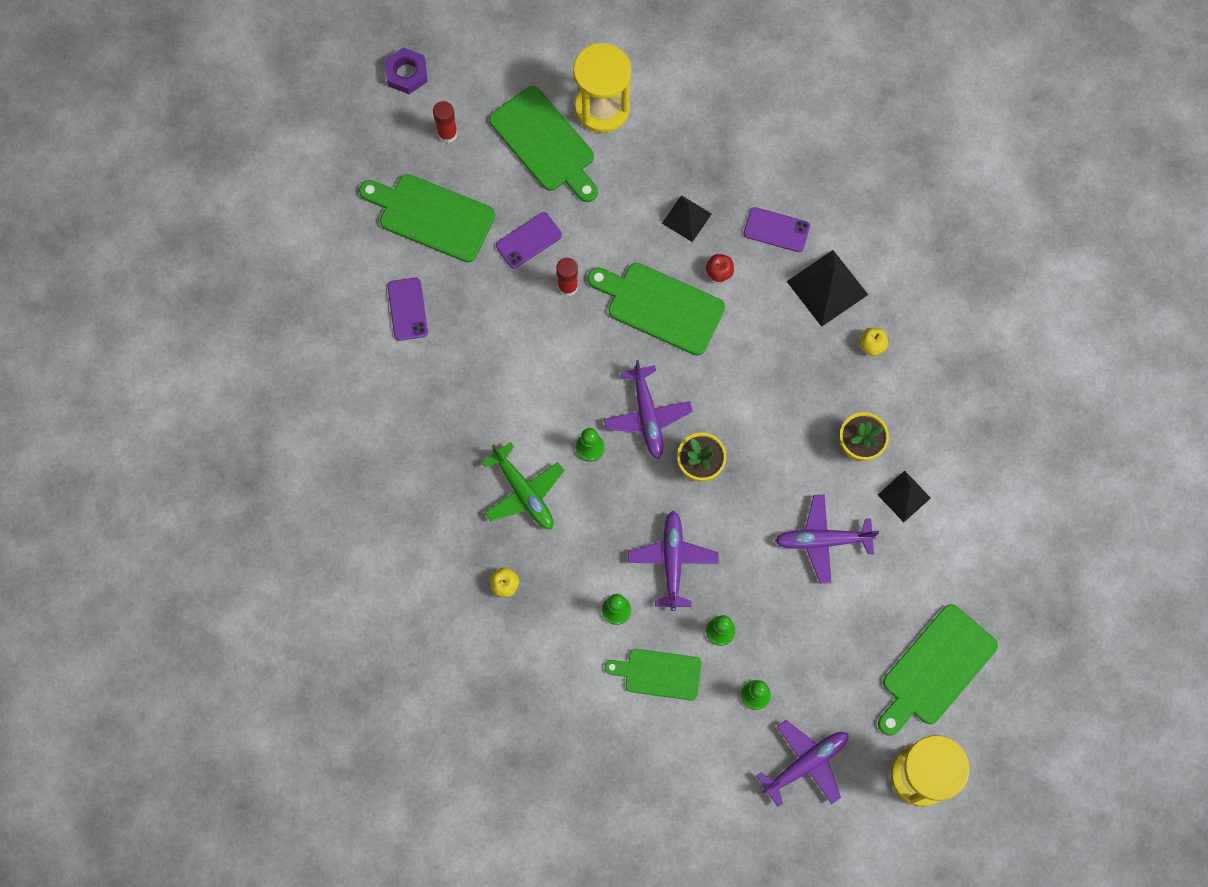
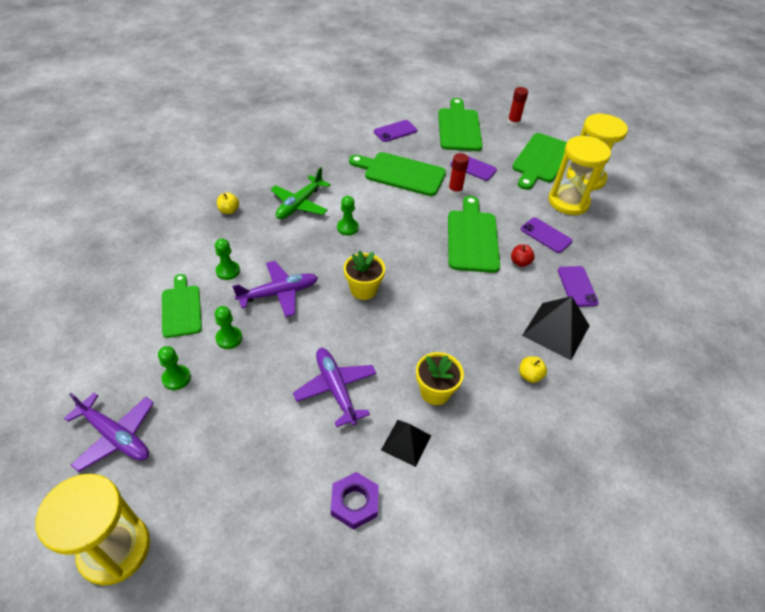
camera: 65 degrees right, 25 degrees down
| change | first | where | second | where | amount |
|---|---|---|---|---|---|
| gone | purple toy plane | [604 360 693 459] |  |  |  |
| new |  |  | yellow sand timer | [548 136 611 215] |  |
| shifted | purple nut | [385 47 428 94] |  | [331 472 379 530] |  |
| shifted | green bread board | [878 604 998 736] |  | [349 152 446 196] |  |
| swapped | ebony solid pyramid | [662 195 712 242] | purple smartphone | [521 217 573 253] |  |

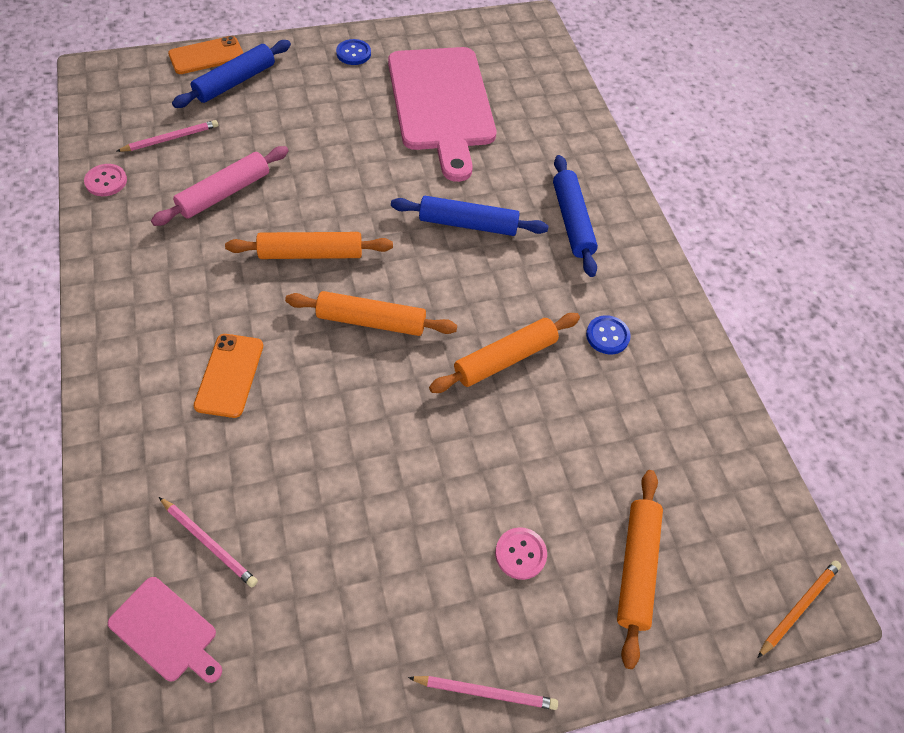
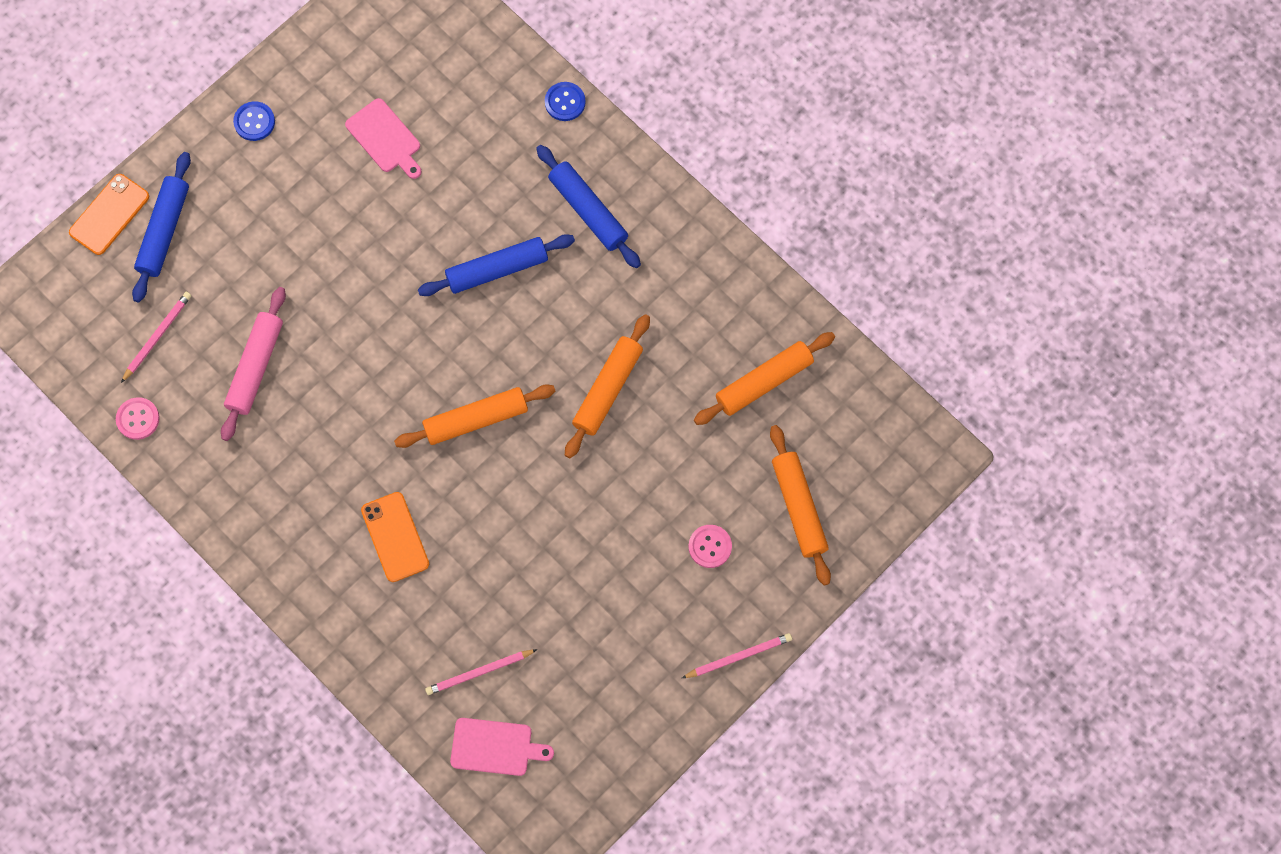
camera: 25 degrees left, 15 degrees up
| change | first | where | second | where | amount |
|---|---|---|---|---|---|
| gone | bright orange lead pencil | [758 560 841 658] |  |  |  |
| shifted | bright orange rolling pin | [225 232 393 259] |  | [694 332 835 425] |  |
| shifted | blue button | [586 315 631 354] |  | [545 82 586 121] |  |
| rotated | rose-pink lead pencil | [159 497 258 587] |  | [425 649 537 695] | 150 degrees clockwise |
| scaled | rose-pink bread board | [388 47 496 182] |  | [345 98 422 179] | x0.45 |

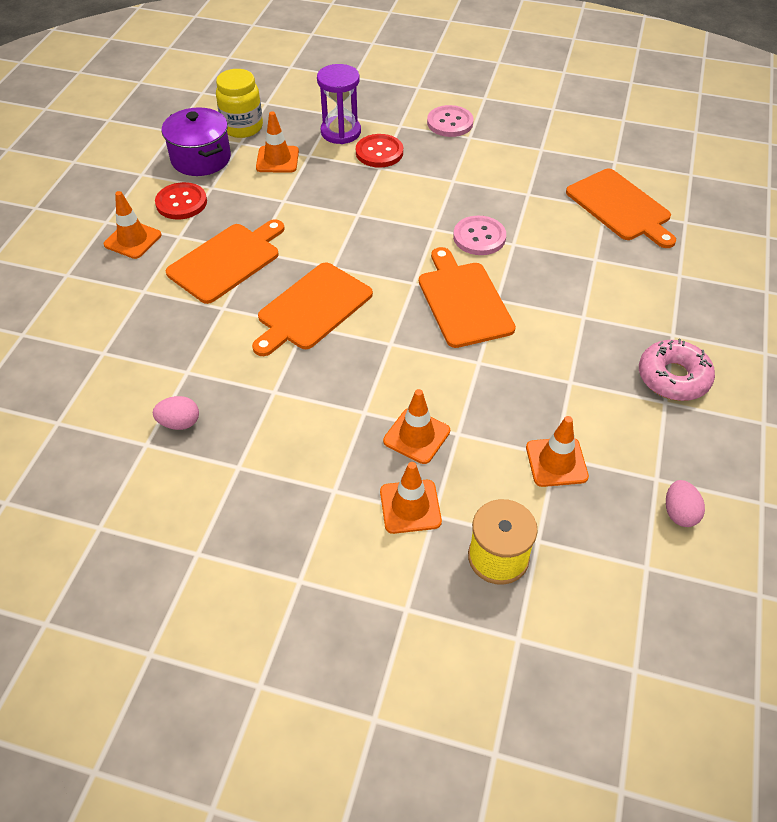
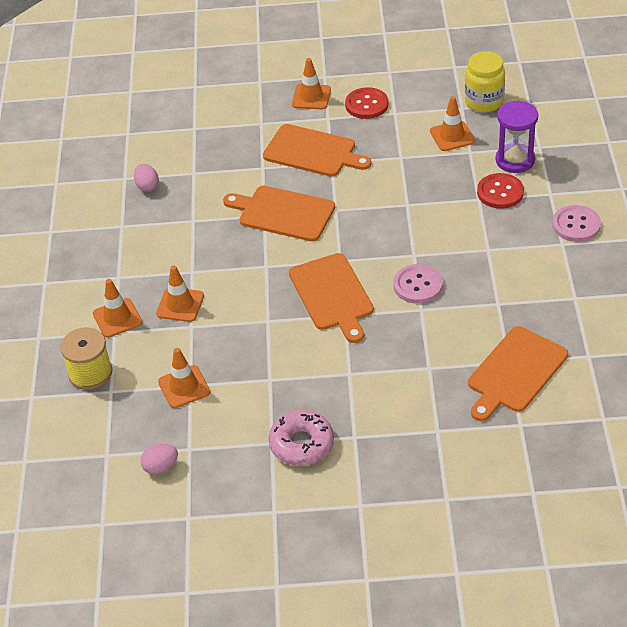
camera: 75 degrees right, 5 degrees down
| change | first | where | second | where | amount |
|---|---|---|---|---|---|
| gone | purple stockpot | [161 107 231 176] |  |  |  |
| rotated | bright orange bread board | [419 247 516 348] |  | [289 253 374 343] | 105 degrees clockwise |

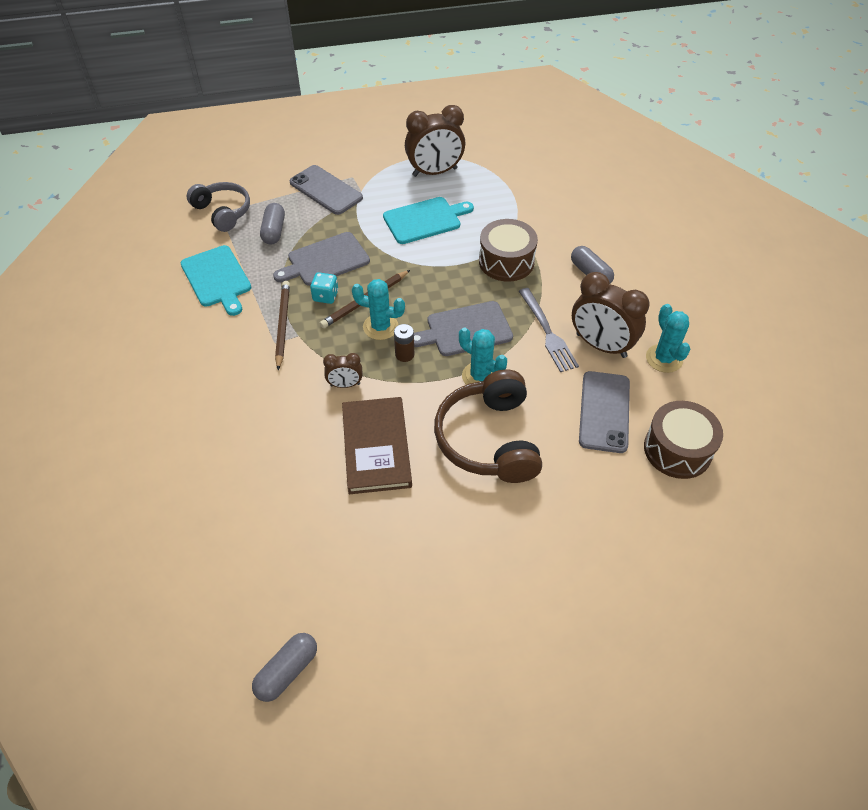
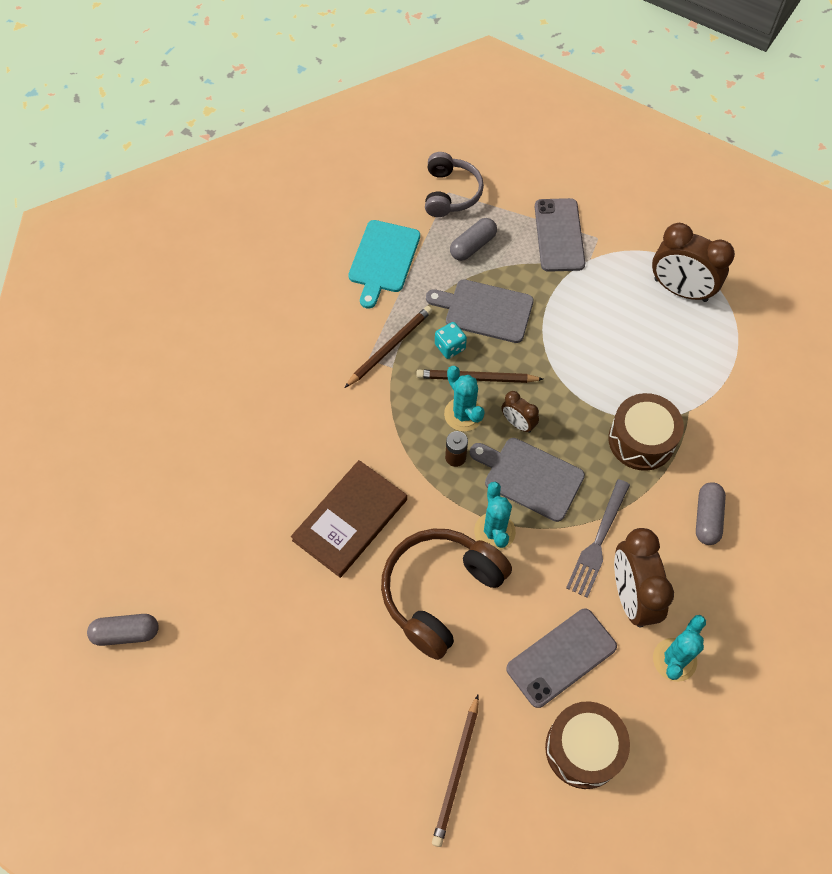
camera: 45 degrees right, 10 degrees up
| change | first | where | second | where | amount |
|---|---|---|---|---|---|
| gone | turquoise bread board | [383 197 474 244] |  |  |  |
| new |  |  | dark brown lead pencil | [432 695 479 847] |  |
| shifted | dark brown clock | [323 353 362 388] |  | [501 391 539 433] |  |

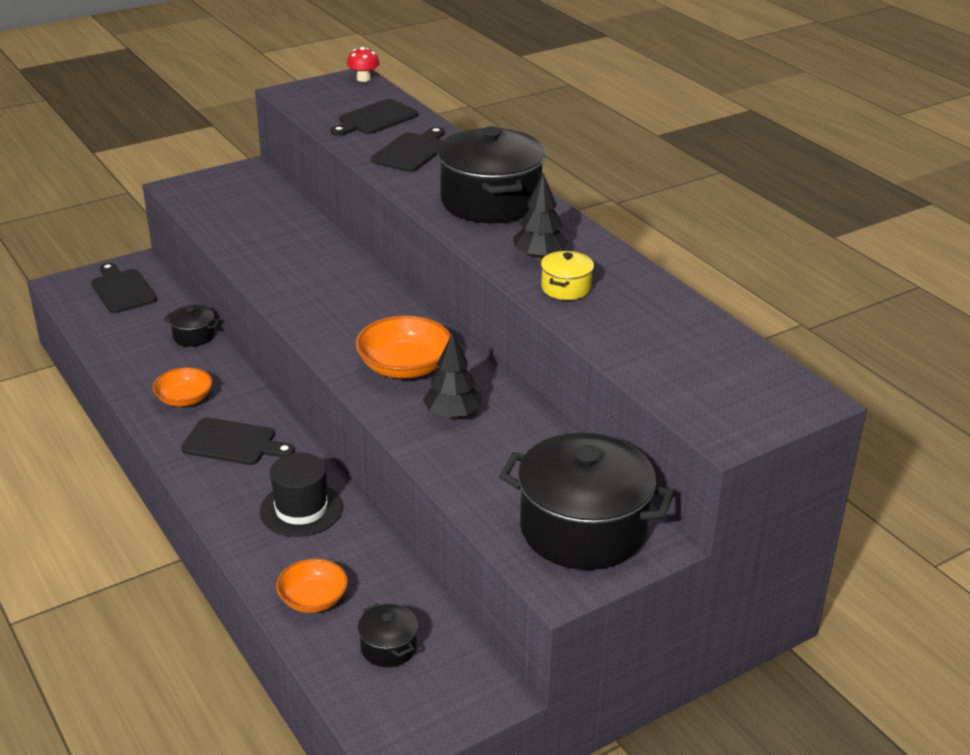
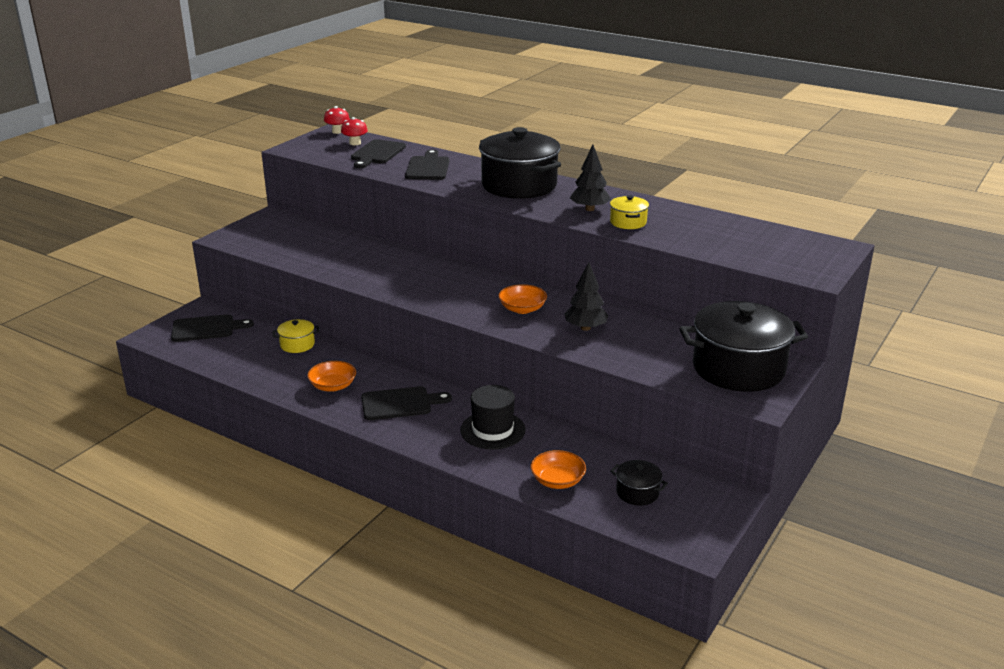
camera: 25 degrees left, 5 degrees down
| change | first | where | second | where | amount |
|---|---|---|---|---|---|
| new |  |  | crimson mushroom | [341 117 368 145] |  |
| repainted | ebony stockpot | [163 305 220 347] | yellow stockpot | [273 319 320 353] |  |
| rotated | ebony bread board | [91 263 157 313] |  | [171 314 254 342] | 135 degrees clockwise |
| scaled | bright orange bowl | [355 315 451 378] |  | [498 284 547 314] | x0.66 |

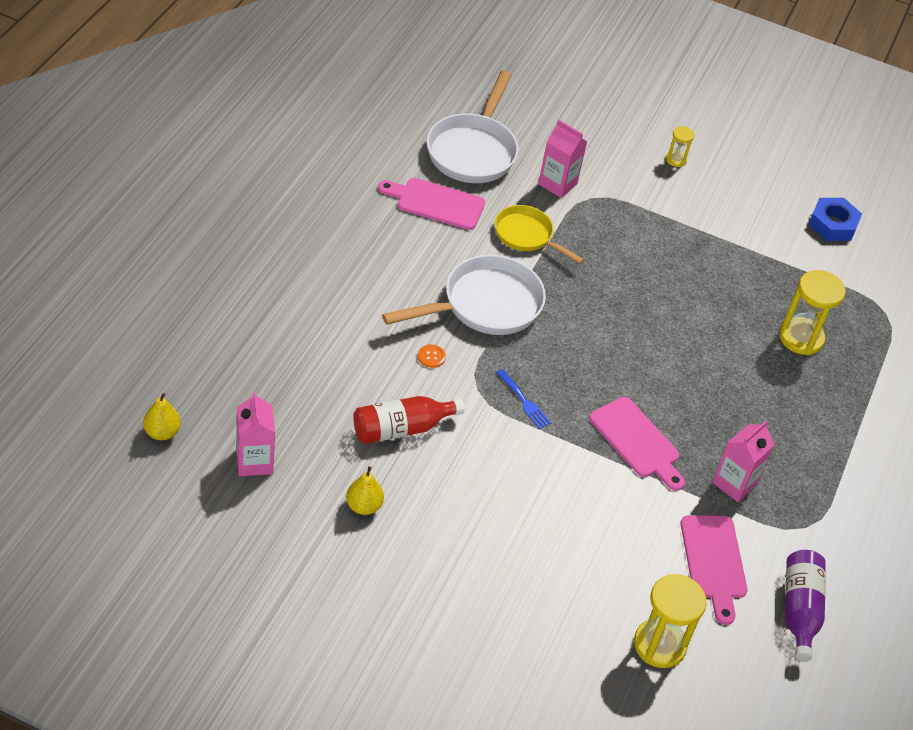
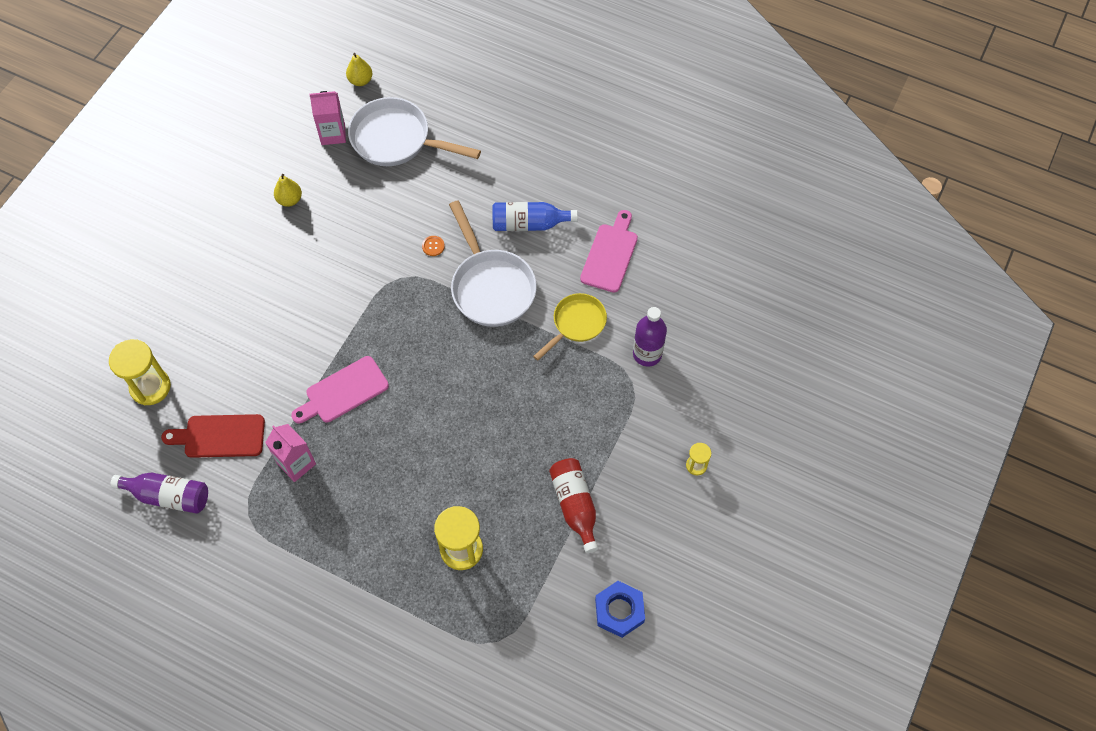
camera: 100 degrees right, 15 degrees up
| change | first | where | second | where | amount |
|---|---|---|---|---|---|
| gone | blue table fork | [496 369 551 429] |  |  |  |
| new |  |  | blue flask | [492 202 578 231] |  |
| shifted | crimson flask | [353 396 464 444] |  | [549 458 598 553] |  |
| shifted | pure white skillet | [426 71 519 183] |  | [348 97 481 166] |  |
| swapped | rose-pink juice carton | [538 120 587 198] | purple flask | [633 307 667 366] |  |
| repainted | rose-pink bread board | [681 515 747 625] | crimson bread board | [161 414 265 458] |  |

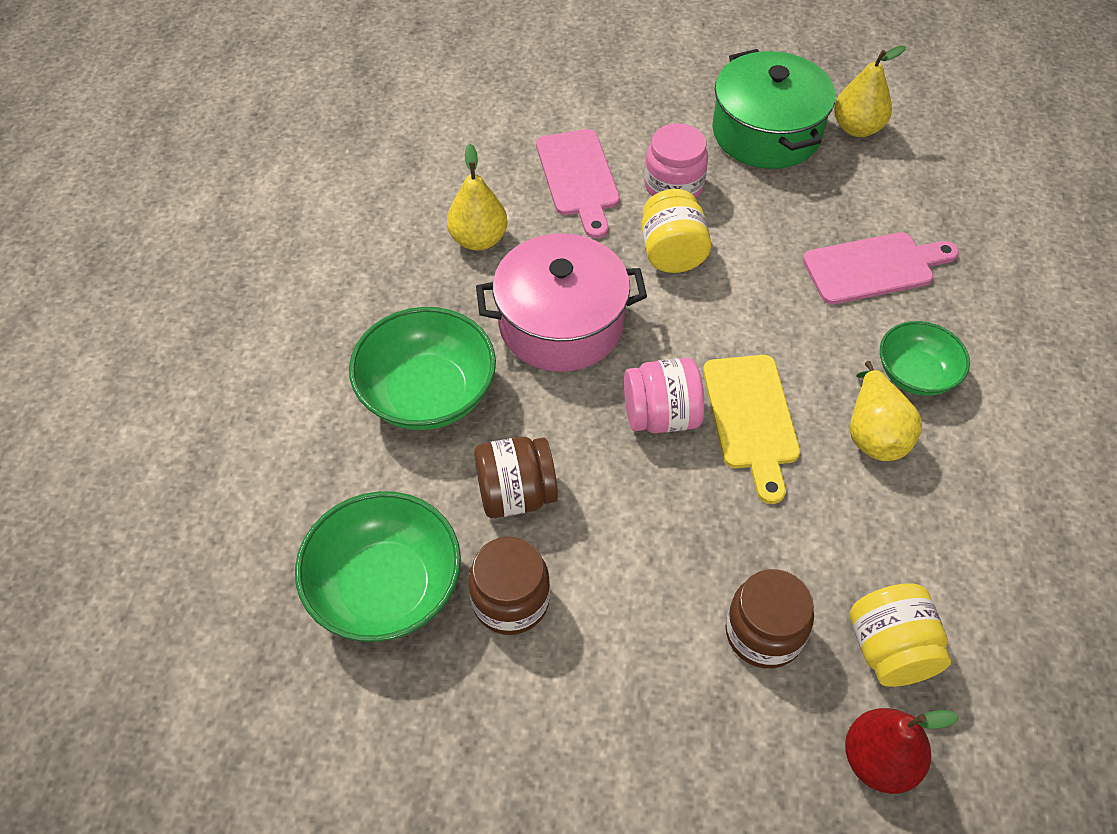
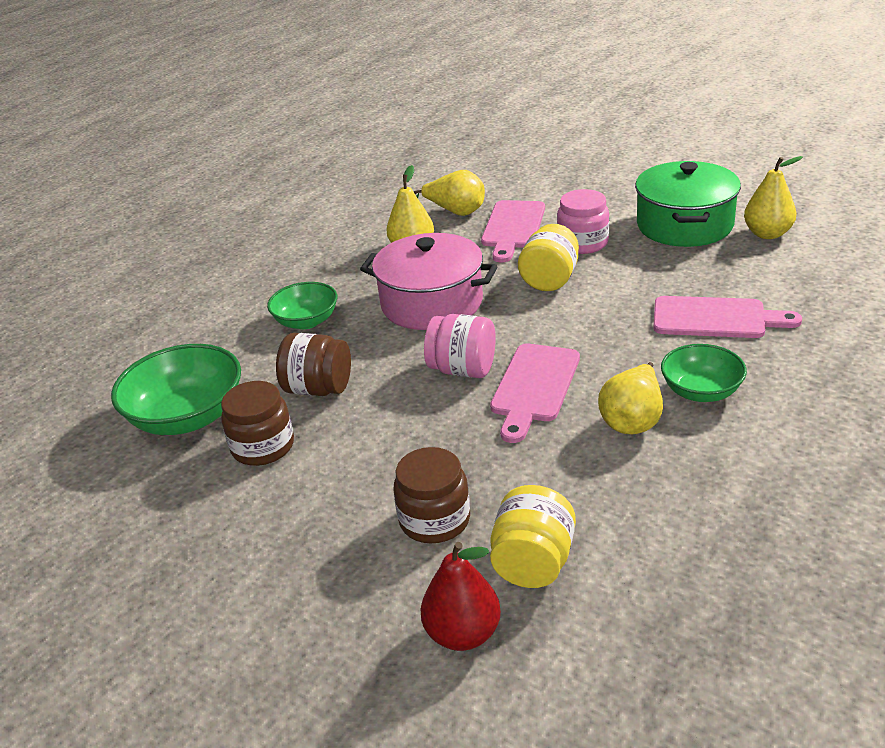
camera: 30 degrees right, 20 degrees down
| change | first | where | second | where | amount |
|---|---|---|---|---|---|
| new |  |  | yellow pear fruit | [413 170 485 216] |  |
| repainted | yellow bread board | [703 355 800 504] | rose-pink bread board | [490 343 580 443] |  |
| scaled | green bowl | [349 307 496 430] |  | [267 282 337 329] | x0.62 |

